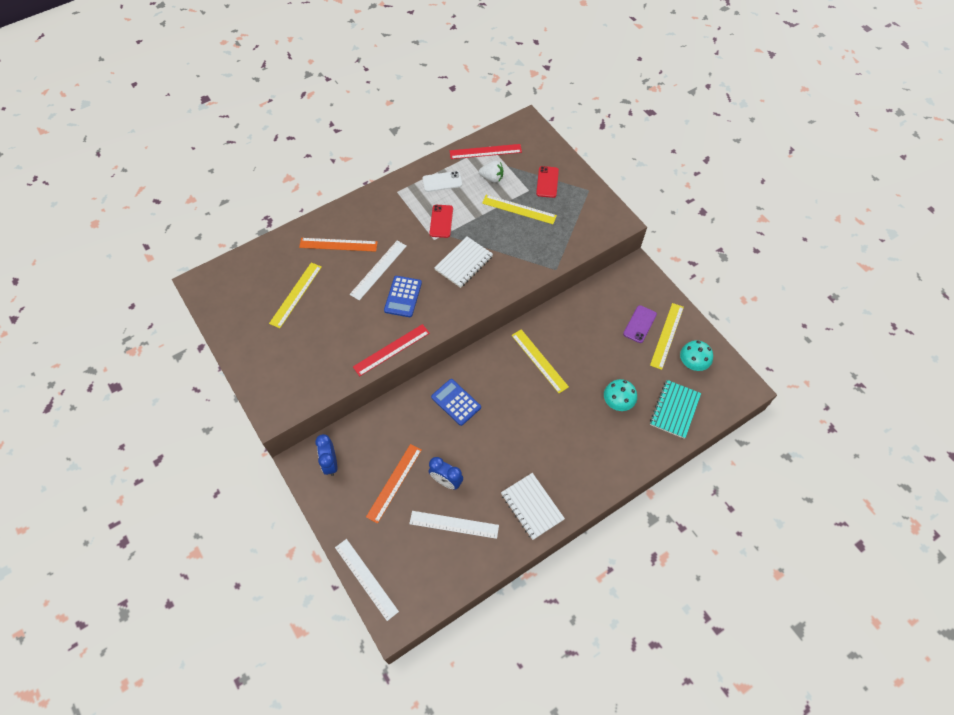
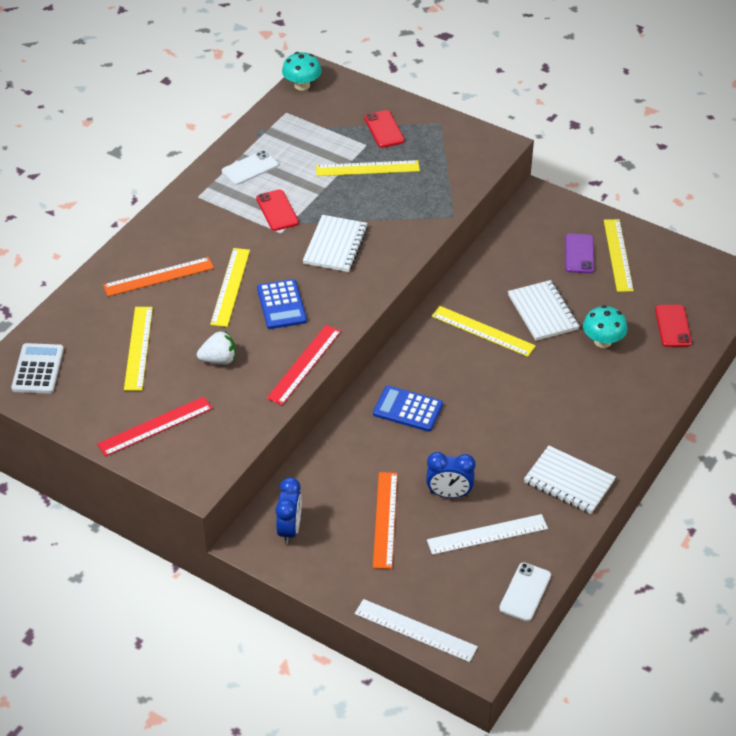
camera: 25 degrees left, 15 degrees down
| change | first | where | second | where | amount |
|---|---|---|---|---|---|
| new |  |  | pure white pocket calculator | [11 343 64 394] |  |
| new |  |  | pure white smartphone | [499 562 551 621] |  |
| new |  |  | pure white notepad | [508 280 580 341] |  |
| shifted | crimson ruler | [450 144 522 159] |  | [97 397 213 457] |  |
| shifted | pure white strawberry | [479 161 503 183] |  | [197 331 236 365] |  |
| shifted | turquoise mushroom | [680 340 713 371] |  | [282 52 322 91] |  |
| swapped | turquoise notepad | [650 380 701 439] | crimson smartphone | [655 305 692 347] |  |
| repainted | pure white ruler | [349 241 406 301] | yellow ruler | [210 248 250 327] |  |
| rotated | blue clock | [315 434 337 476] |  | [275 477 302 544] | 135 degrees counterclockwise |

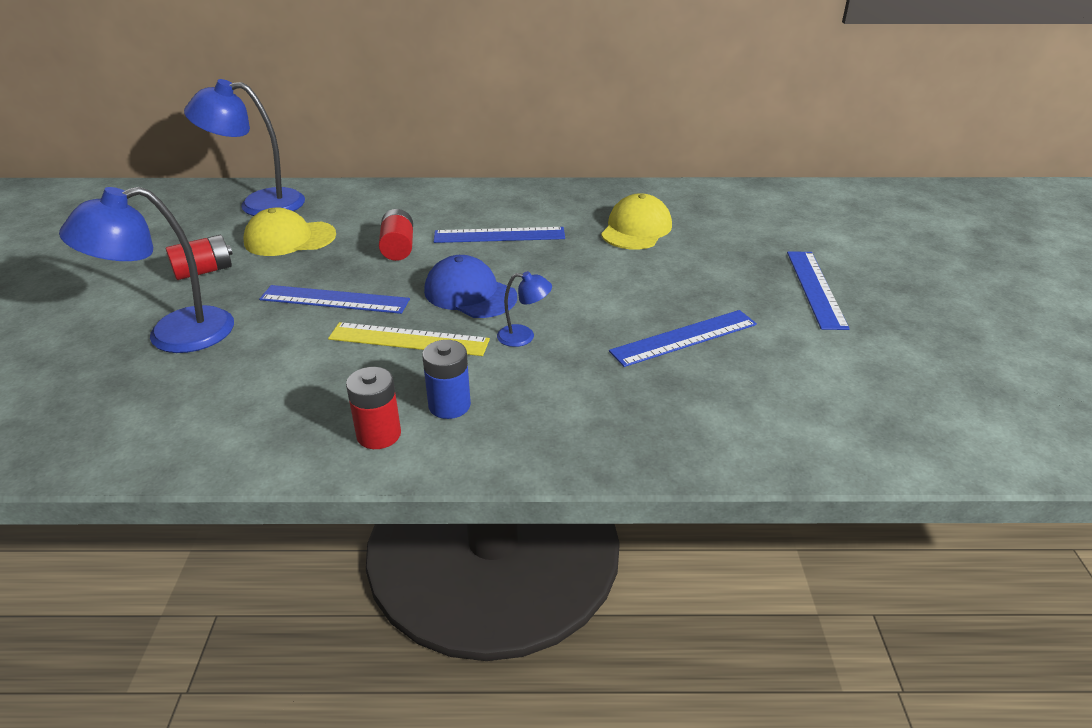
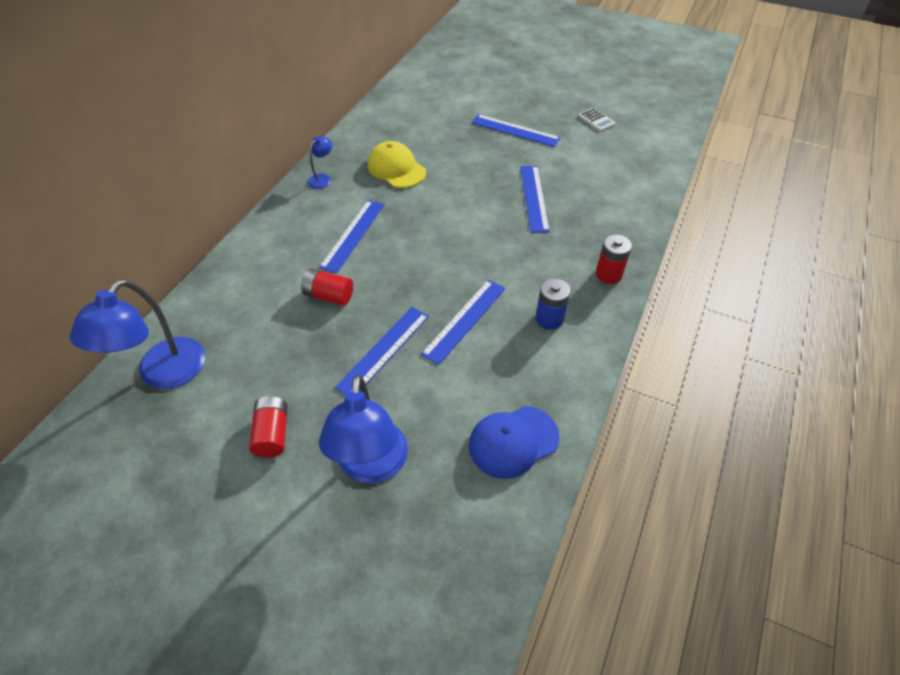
camera: 65 degrees left, 15 degrees up
| change | first | where | second | where | amount |
|---|---|---|---|---|---|
| gone | yellow peaked cap | [243 208 336 256] |  |  |  |
| new |  |  | pure white pocket calculator | [578 108 615 132] |  |
| shifted | crimson battery | [346 367 401 449] |  | [596 234 632 284] |  |
| shifted | blue peaked cap | [424 255 517 318] |  | [469 406 560 479] |  |
| shifted | blue lamp | [497 271 552 347] |  | [308 136 332 189] |  |
| repainted | yellow ruler | [328 322 490 356] | blue ruler | [421 280 505 365] |  |

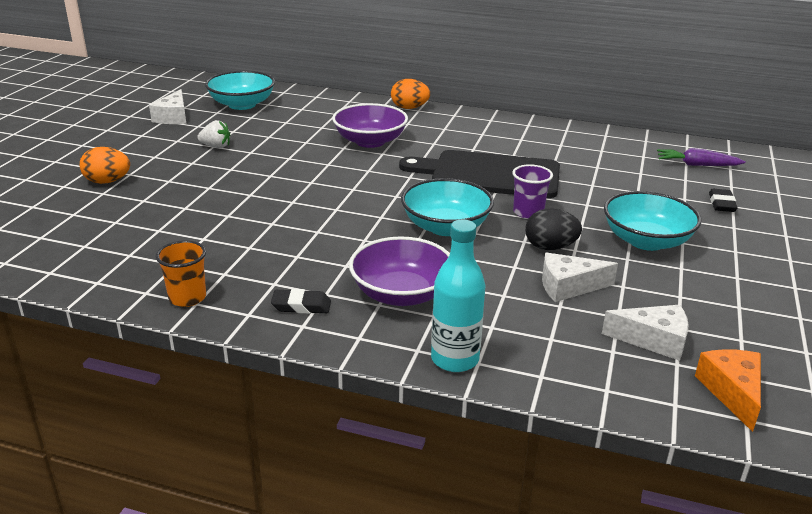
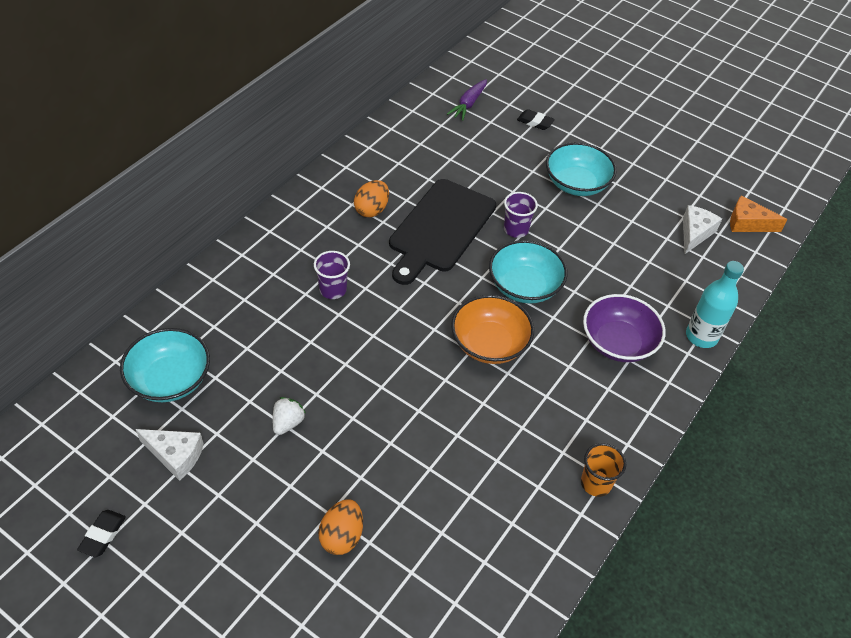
camera: 75 degrees left, 20 degrees up
| change | first | where | second | where | amount |
|---|---|---|---|---|---|
| gone | ebony toy egg | [525 209 582 250] |  |  |  |
| gone | pure white cheese wedge | [542 252 618 302] |  |  |  |
| new |  |  | bright orange bowl | [451 295 534 364] |  |
| shifted | ebony eraser | [271 289 331 314] |  | [77 510 126 557] |  |
| shifted | bright orange toy egg | [391 79 430 109] |  | [354 180 389 217] |  |
| swapped | purple bowl | [332 103 408 148] | purple cup | [314 251 350 299] |  |

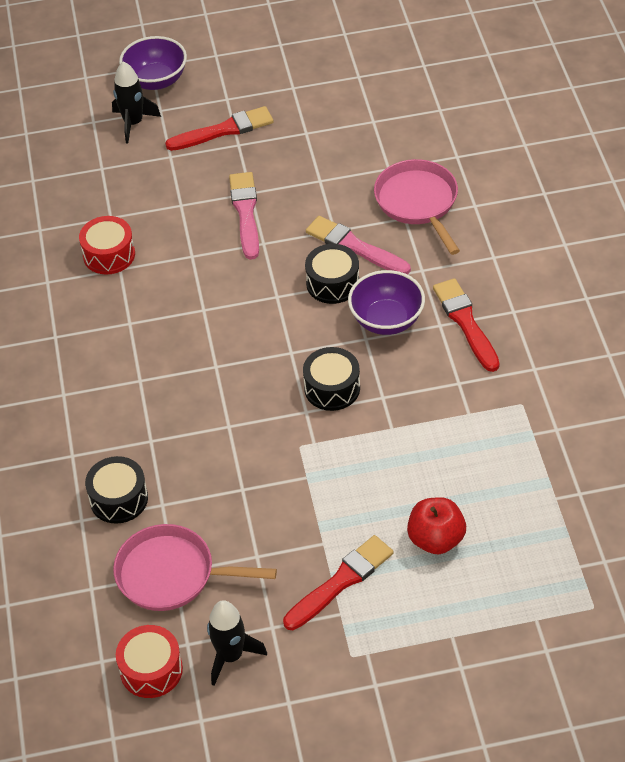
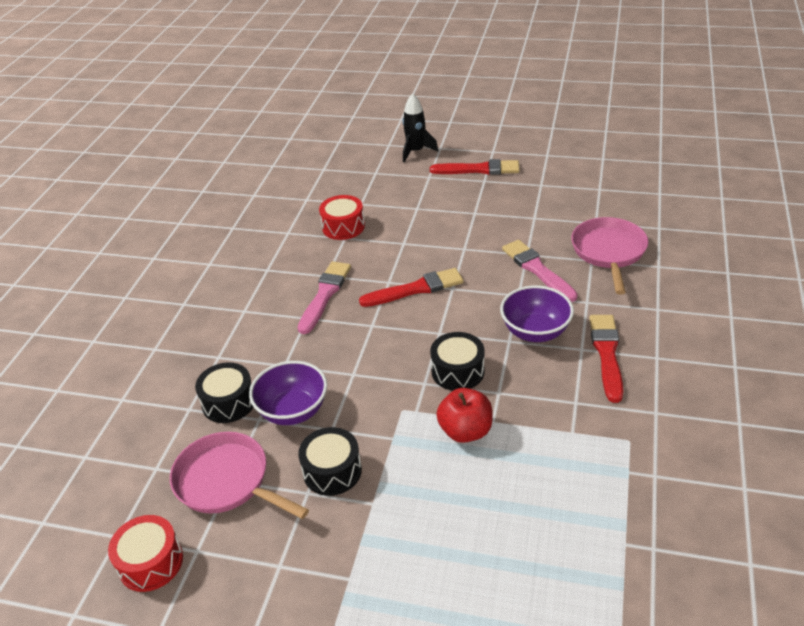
camera: 25 degrees right, 10 degrees down
| change | first | where | second | where | amount |
|---|---|---|---|---|---|
| gone | ebony spaceship | [207 600 267 686] |  |  |  |
| shifted | purple bowl | [119 36 187 90] |  | [249 361 327 425] |  |
| shifted | rose-pink brush | [229 172 259 260] |  | [298 261 351 334] |  |
| shifted | crimson brush | [283 535 394 630] |  | [359 268 463 307] |  |
| shifted | ebony drum | [305 244 359 304] |  | [298 427 362 496] |  |
| shifted | crimson toy apple | [407 497 466 555] |  | [437 388 493 443] |  |

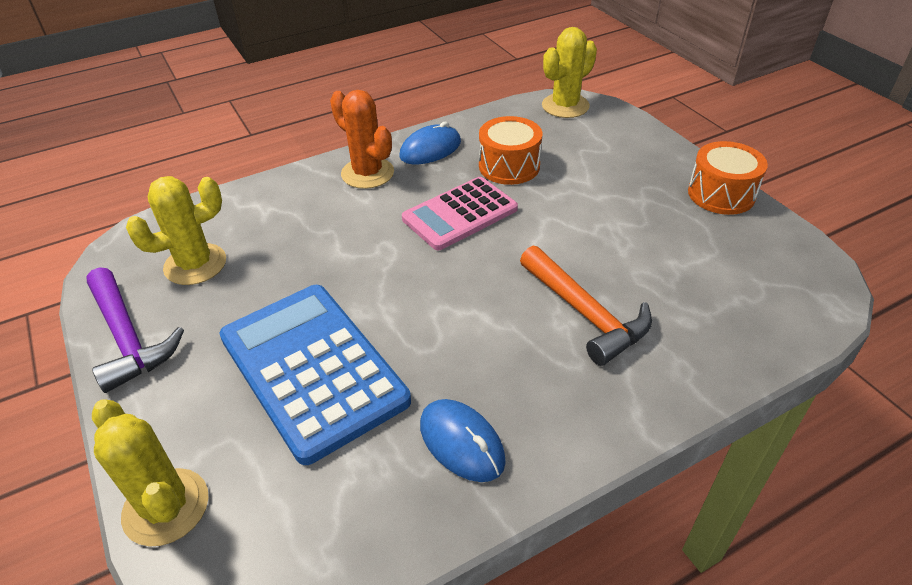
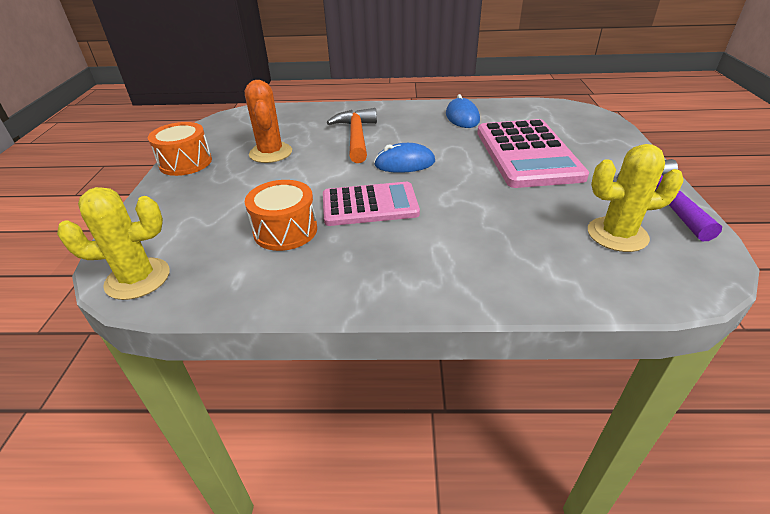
camera: 150 degrees left, 5 degrees down
| change | first | where | second | where | amount |
|---|---|---|---|---|---|
| gone | yellow saguaro cactus | [92 399 209 546] |  |  |  |
| shifted | bright orange saguaro cactus | [330 90 394 189] |  | [245 80 292 163] |  |
| shifted | blue PC mouse | [399 122 461 164] |  | [374 143 435 173] |  |
| repainted | blue pocket calculator | [219 285 411 465] | rose-pink pocket calculator | [477 119 589 188] |  |

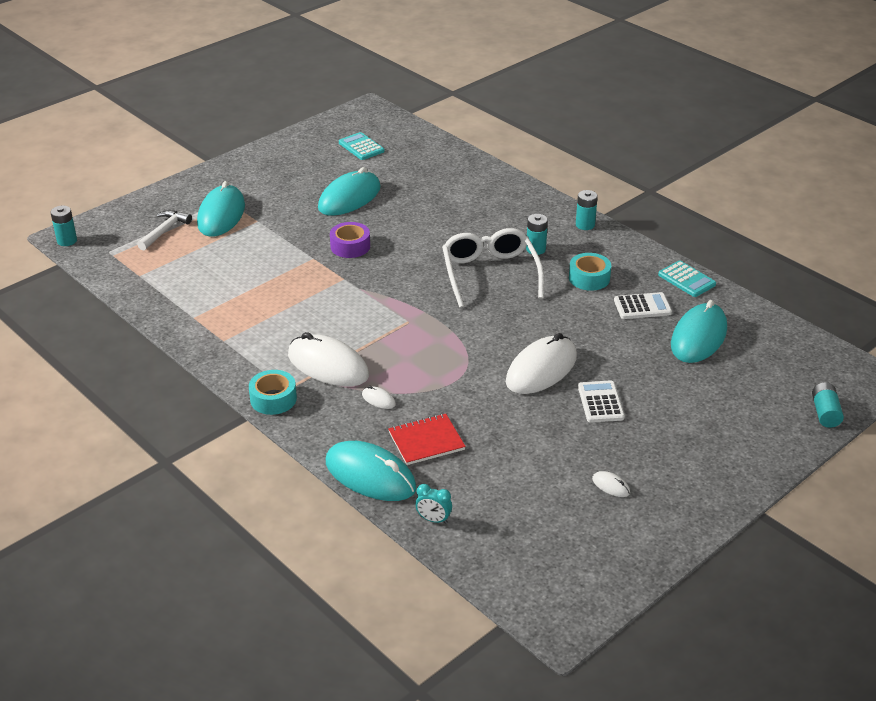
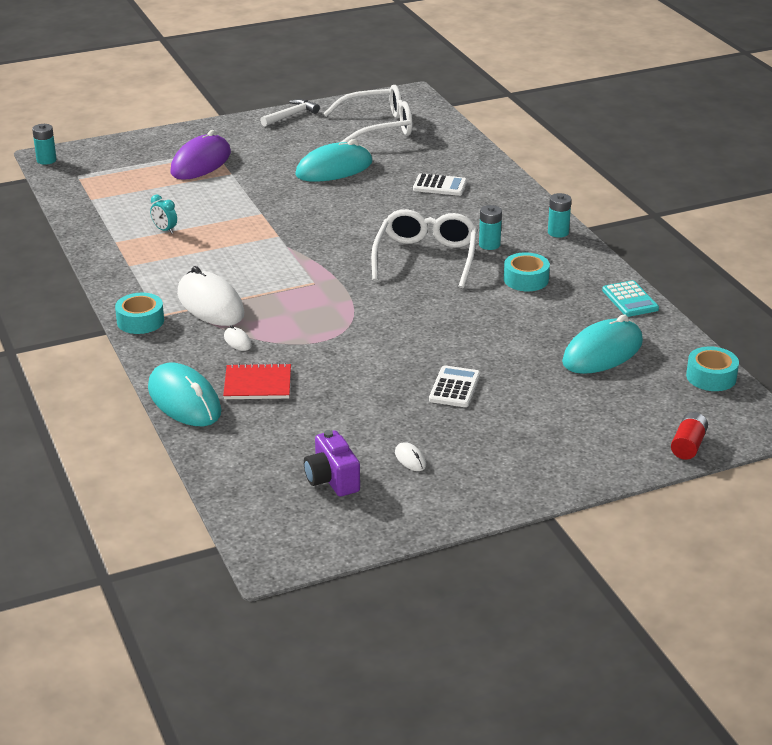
camera: 20 degrees right, 5 degrees down
| change | first | where | second | where | amount |
|---|---|---|---|---|---|
| gone | purple tape | [330 222 370 258] |  |  |  |
| gone | pure white PC mouse | [506 333 577 394] |  |  |  |
| new |  |  | purple photo camera | [304 430 360 496] |  |
| new |  |  | turquoise tape | [686 346 739 391] |  |
| shifted | pure white carpenter's hammer | [137 210 192 250] |  | [260 99 320 126] |  |
| shifted | turquoise clock | [415 484 452 524] |  | [150 194 177 234] |  |
| shifted | pure white pocket calculator | [614 292 672 319] |  | [413 173 467 196] |  |
| swapped | turquoise pocket calculator | [339 132 385 160] | pure white spectacles | [323 85 413 142] |  |
| repainted | turquoise PC mouse | [197 181 245 237] | purple PC mouse | [170 130 231 180] |  |
| repainted | turquoise battery | [812 382 844 428] | crimson battery | [671 412 708 460] |  |

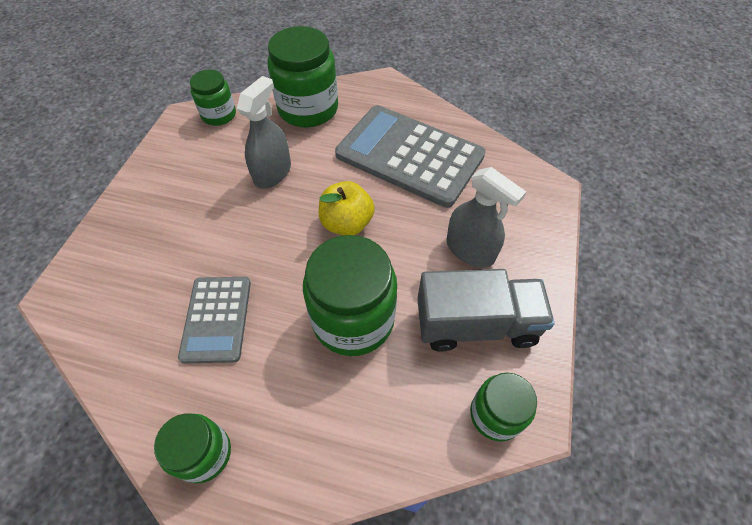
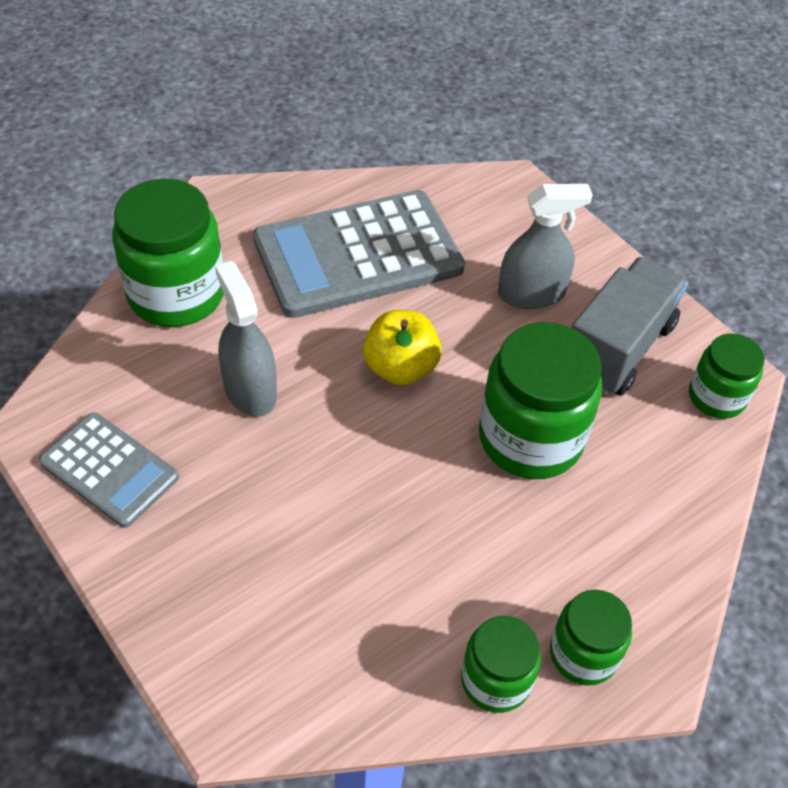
camera: 55 degrees left, 5 degrees down
| change | first | where | second | where | amount |
|---|---|---|---|---|---|
| shifted | grey pocket calculator | [178 277 251 364] |  | [39 412 179 528] |  |
| shifted | green jar | [190 69 236 126] |  | [461 616 541 713] |  |

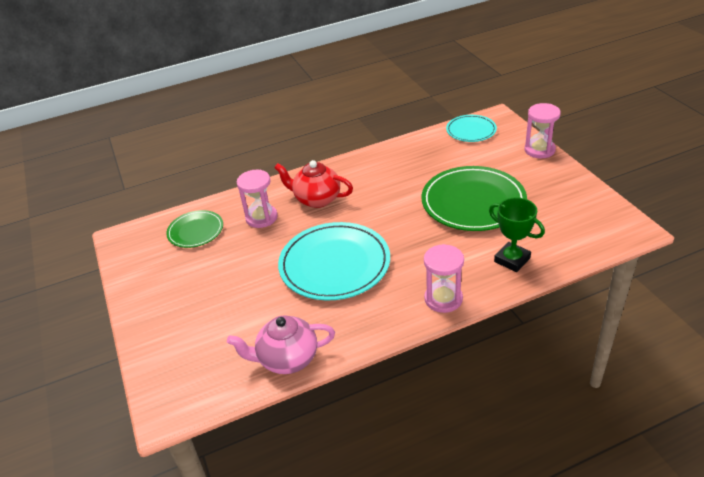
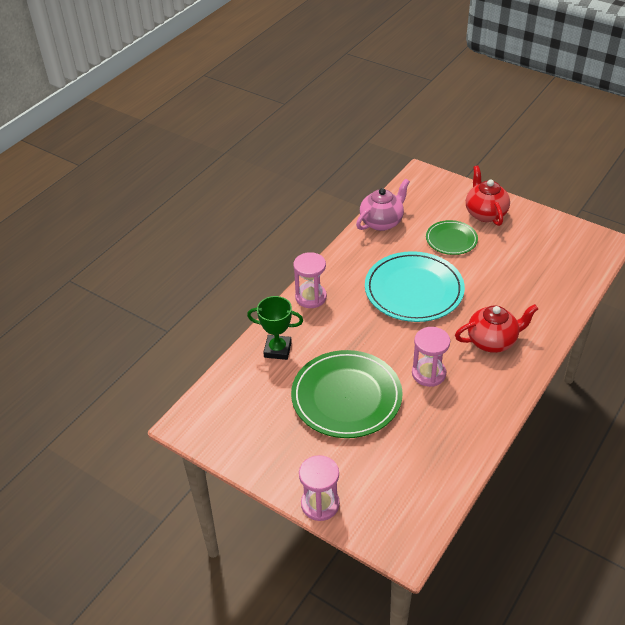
camera: 145 degrees right, 5 degrees up
| change | first | where | second | where | amount |
|---|---|---|---|---|---|
| gone | turquoise dinner plate | [446 115 497 142] |  |  |  |
| new |  |  | crimson china teapot | [466 165 510 226] |  |
| shifted | green dinner plate | [166 210 223 248] |  | [426 220 478 255] |  |
| shifted | rose-pink sand timer | [237 170 278 228] |  | [412 327 450 387] |  |

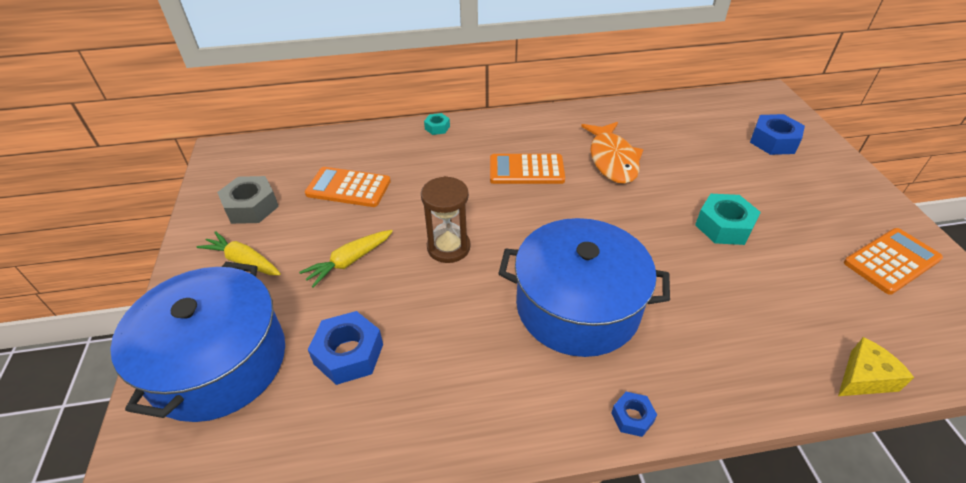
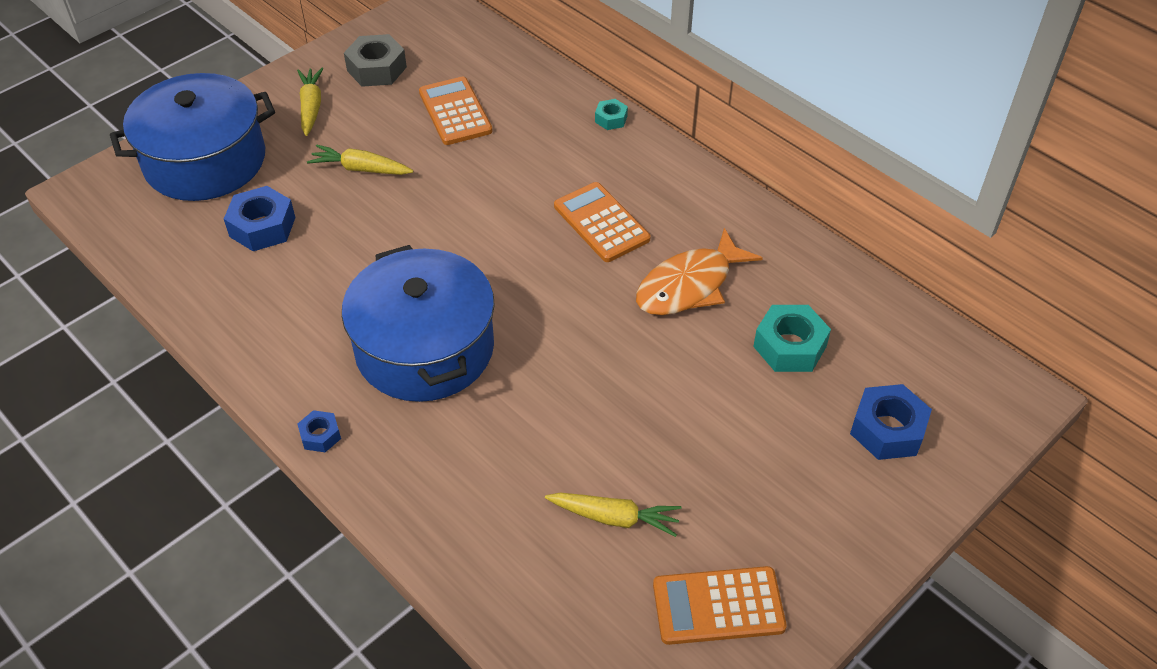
camera: 55 degrees right, 5 degrees up
| change | first | where | second | where | amount |
|---|---|---|---|---|---|
| gone | dark brown sand timer | [421 176 471 263] |  |  |  |
| gone | yellow cheese wedge | [838 337 914 396] |  |  |  |
| new |  |  | yellow toy carrot | [545 493 682 537] |  |
| shifted | turquoise nut | [695 194 761 245] |  | [753 305 831 372] |  |
| rotated | bright orange pocket calculator | [844 228 943 295] |  | [653 566 787 645] | 150 degrees clockwise |

